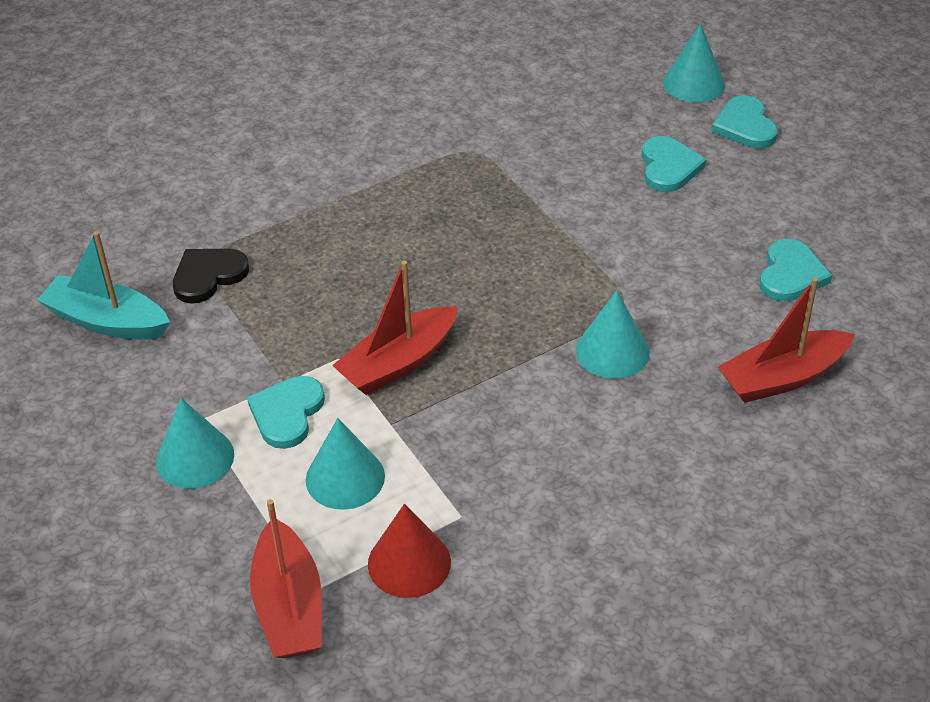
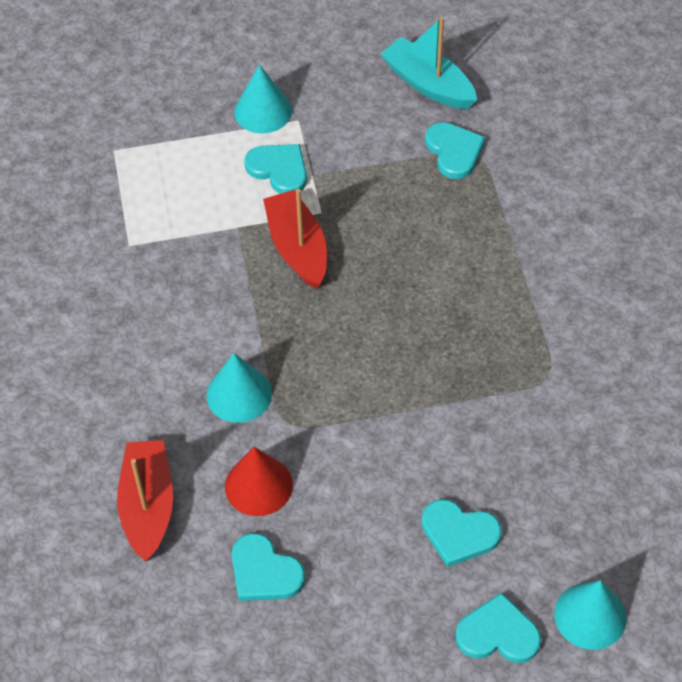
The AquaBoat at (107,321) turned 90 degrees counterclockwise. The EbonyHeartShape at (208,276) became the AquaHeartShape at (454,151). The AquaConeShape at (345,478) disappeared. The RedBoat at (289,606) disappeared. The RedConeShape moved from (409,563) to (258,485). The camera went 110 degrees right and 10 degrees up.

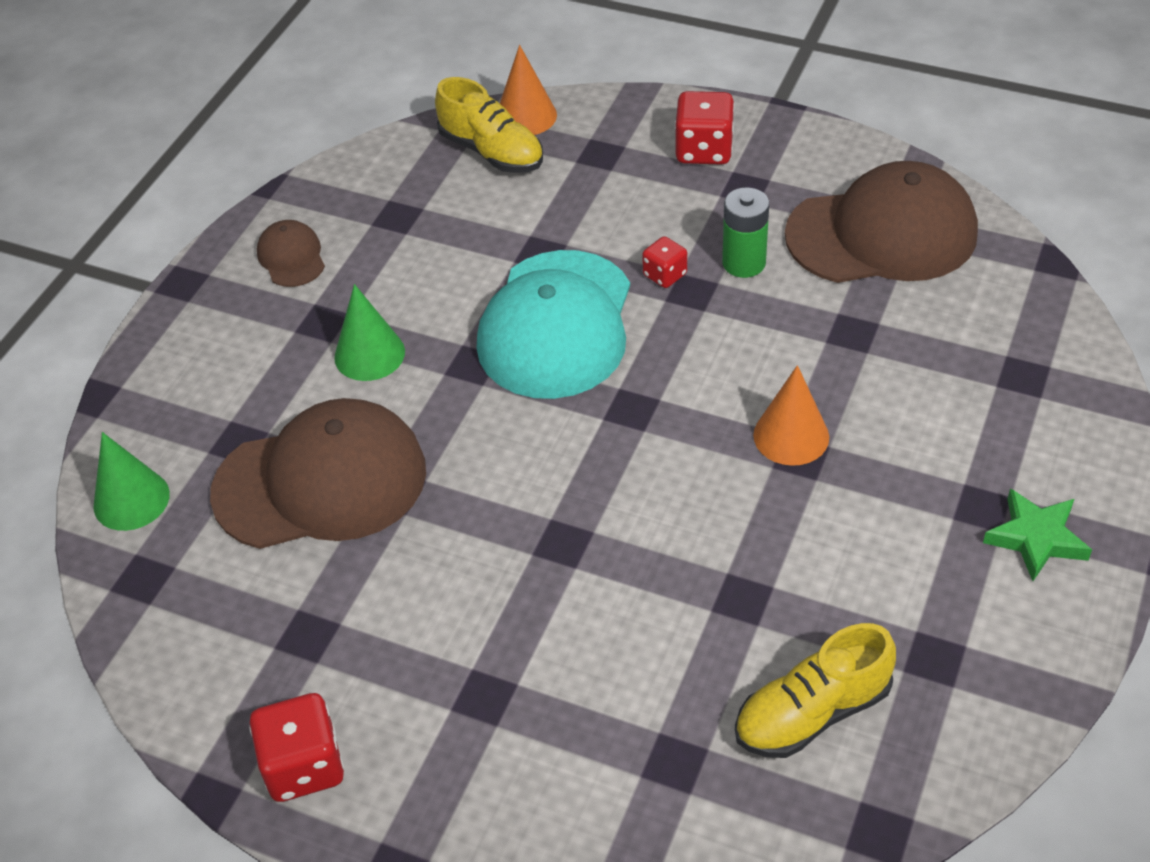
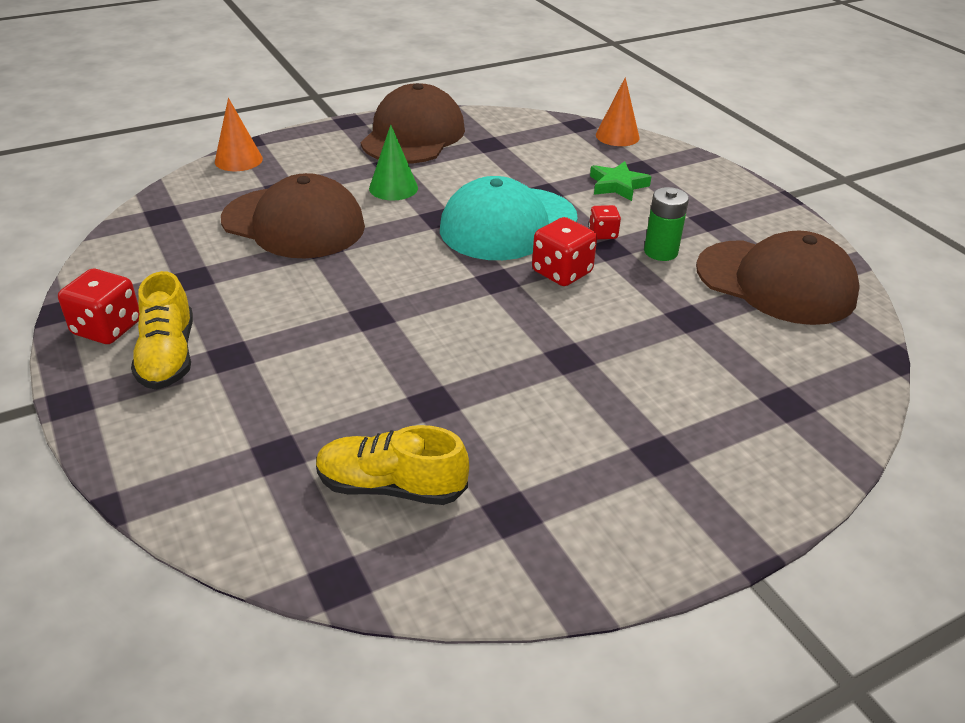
The BrightYellowSneaker moved from (492,152) to (168,356). The RedDie moved from (704,150) to (562,272). The BrownBaseballCap at (291,257) changed to 2.20 times the size. The OrangeColouredConeShape moved from (791,436) to (238,160). The GreenConeShape at (131,500) disappeared. The GreenFivePointedStar moved from (1036,538) to (617,185). The camera went 35 degrees right and 10 degrees down.

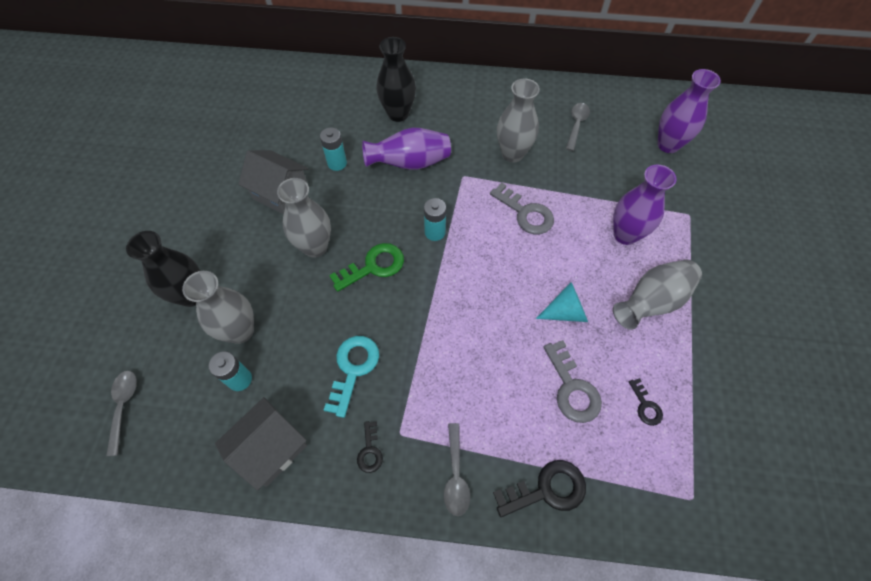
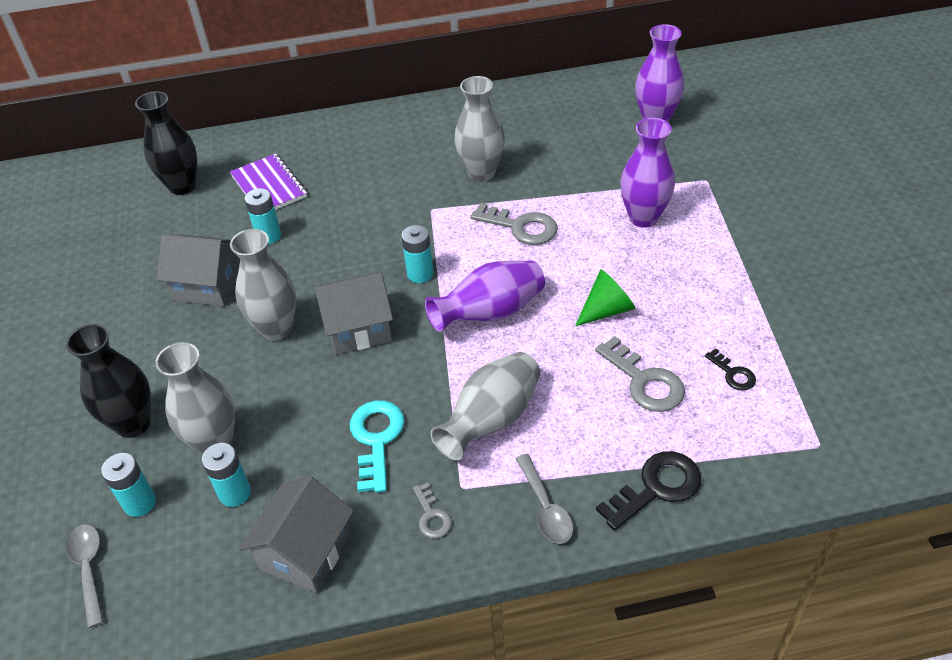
The EbonyFlowerVase moved from (398,114) to (182,186). The GrayTeaspoon at (576,125) disappeared. The RoyalPurpleFlowerVase moved from (410,163) to (490,313). The GreenLatchkey at (373,266) was replaced by the GrayHouse at (359,328). The GrayFlowerVase moved from (651,302) to (491,420). The AquaConeShape at (565,312) became the GreenConeShape at (606,310). The EbonyLatchkey at (370,451) became the GrayLatchkey at (432,516). The RoyalPurpleNotepad at (269,186) appeared. The AquaAaBattery at (140,503) appeared. The camera went 15 degrees left and 15 degrees down.

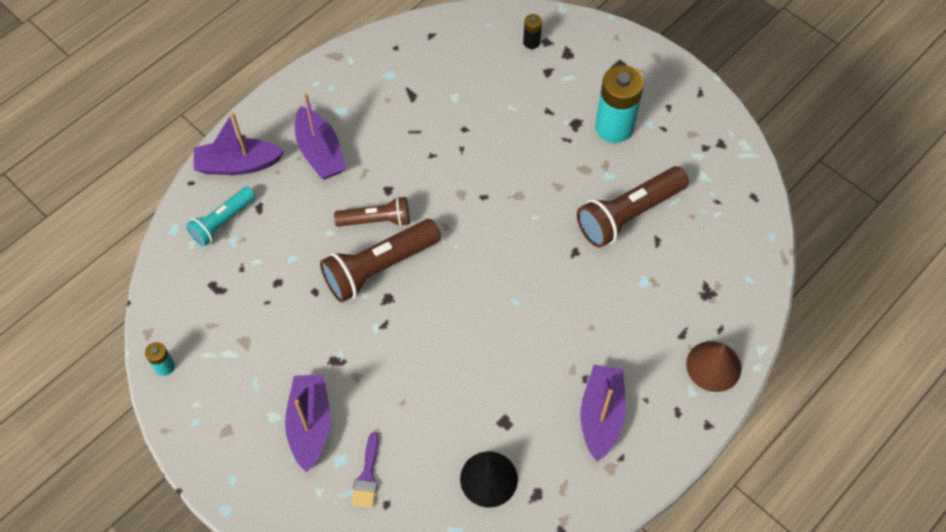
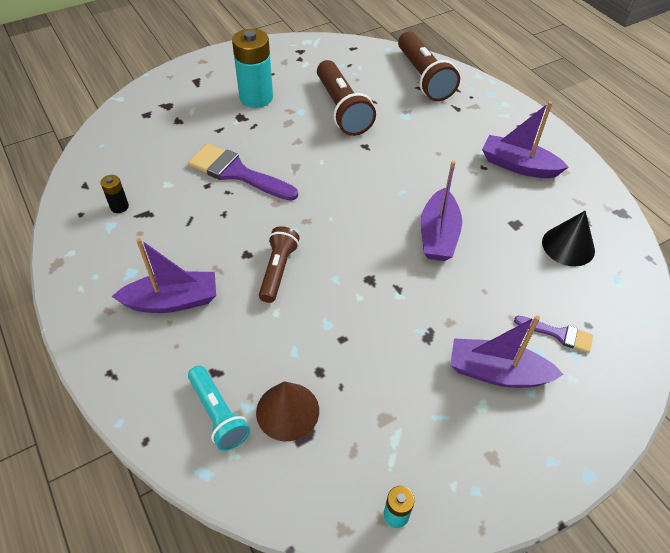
The EbonyAaBattery moved from (531,42) to (119,206). The RoyalPurpleBoat moved from (238,164) to (438,235). The BrownTorch moved from (379,267) to (423,78). The BrownConeShape moved from (713,366) to (287,411). The RoyalPurplePaintBrush at (236,173) appeared. The camera went 75 degrees left and 10 degrees down.

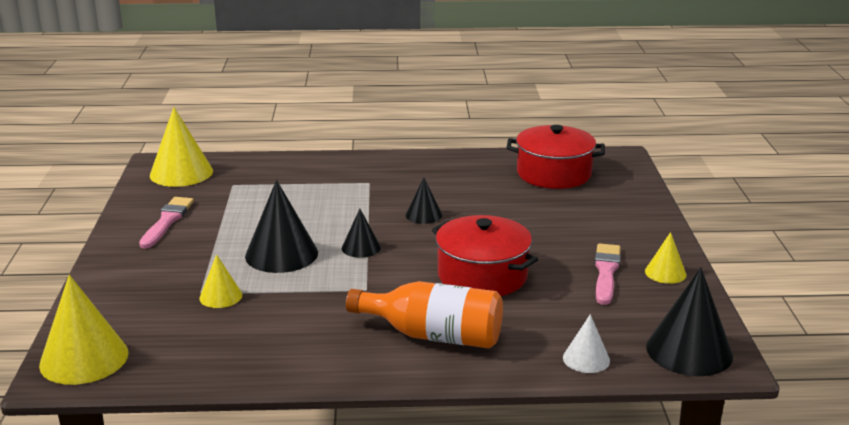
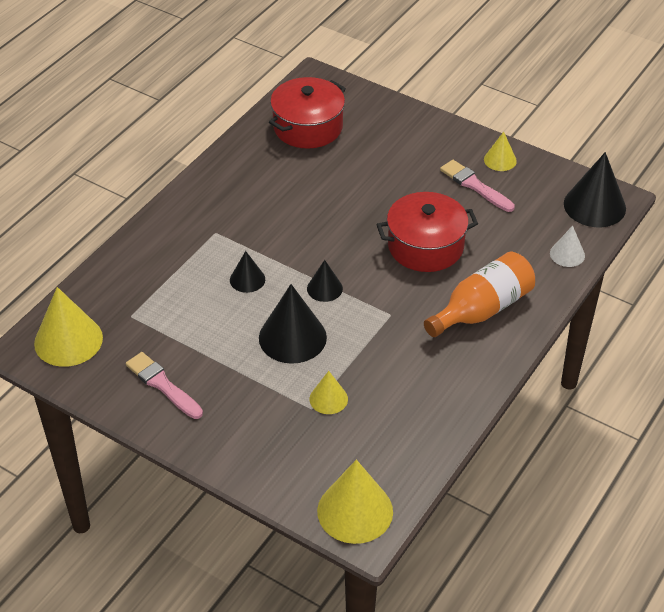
The EbonyConeShape moved from (423,215) to (247,279). The camera went 55 degrees left and 20 degrees up.

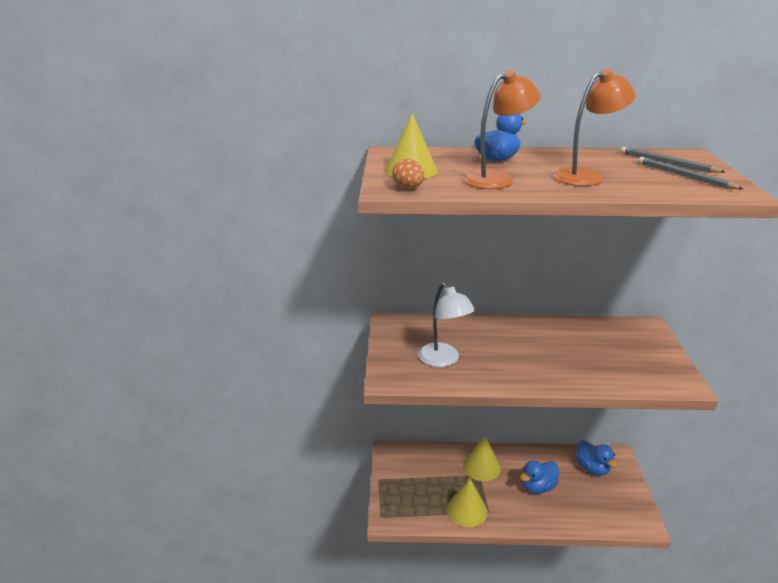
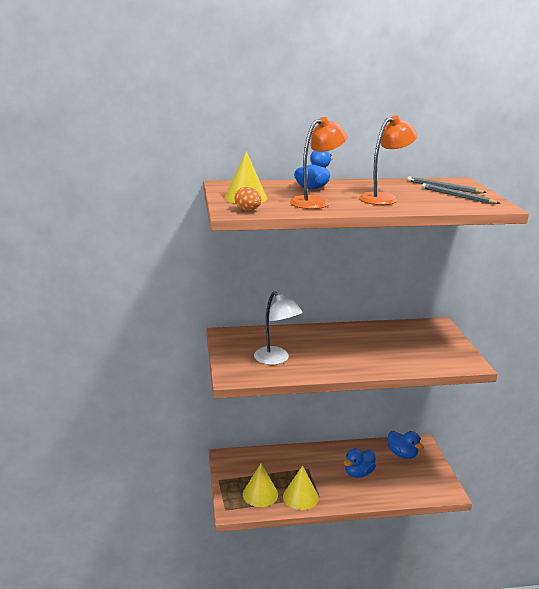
The BrightYellowConeShape moved from (481,467) to (260,494). The camera went 10 degrees left and 5 degrees down.

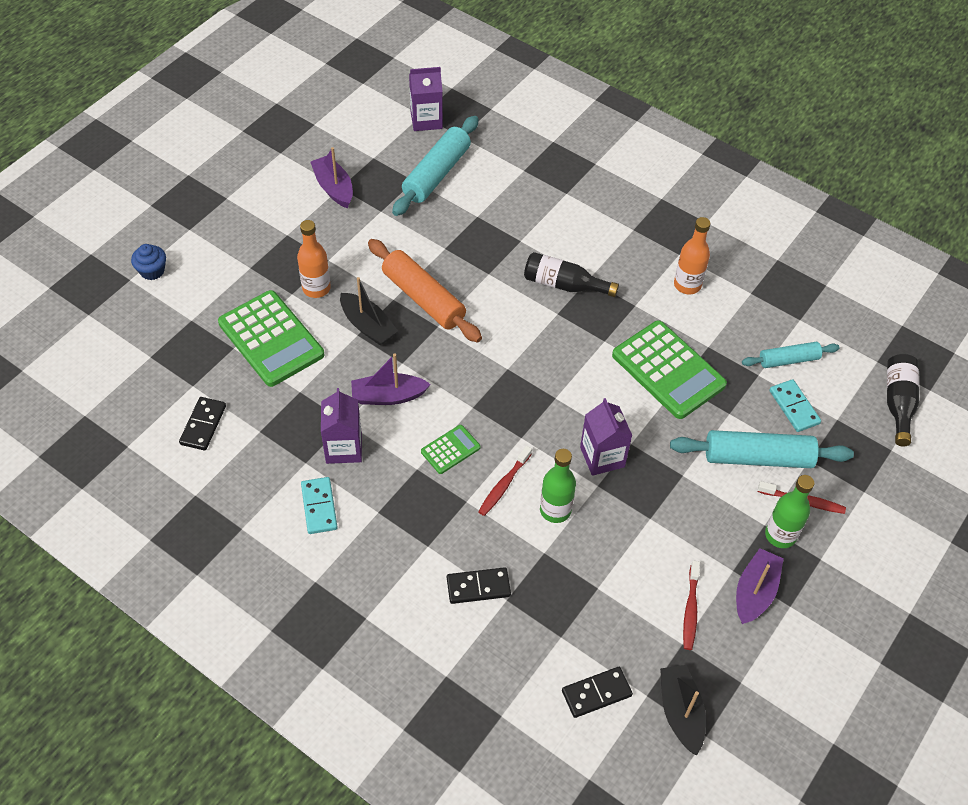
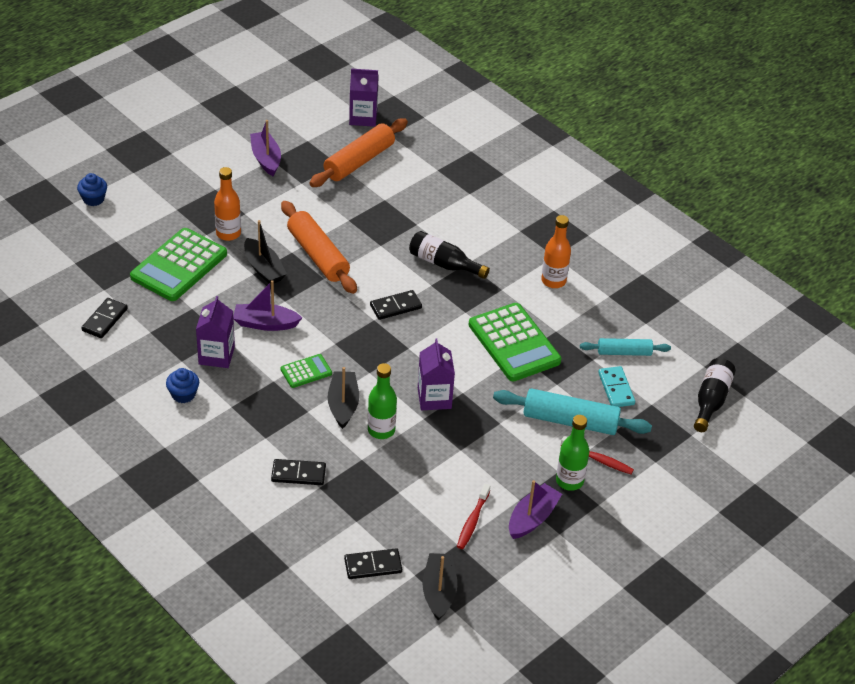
The AquaDoughRoller at (436,174) became the OrangeColouredDoughRoller at (359,161). The GreenAddingMachine at (271,339) turned 60 degrees clockwise. The RedDentalBrush at (504,485) was replaced by the EbonyBoat at (343,405). The AquaDominoPiece at (319,507) was replaced by the RoyalBlueMuffin at (183,394). The EbonyDominoPiece at (396,307) appeared. The camera went 10 degrees right and 10 degrees down.

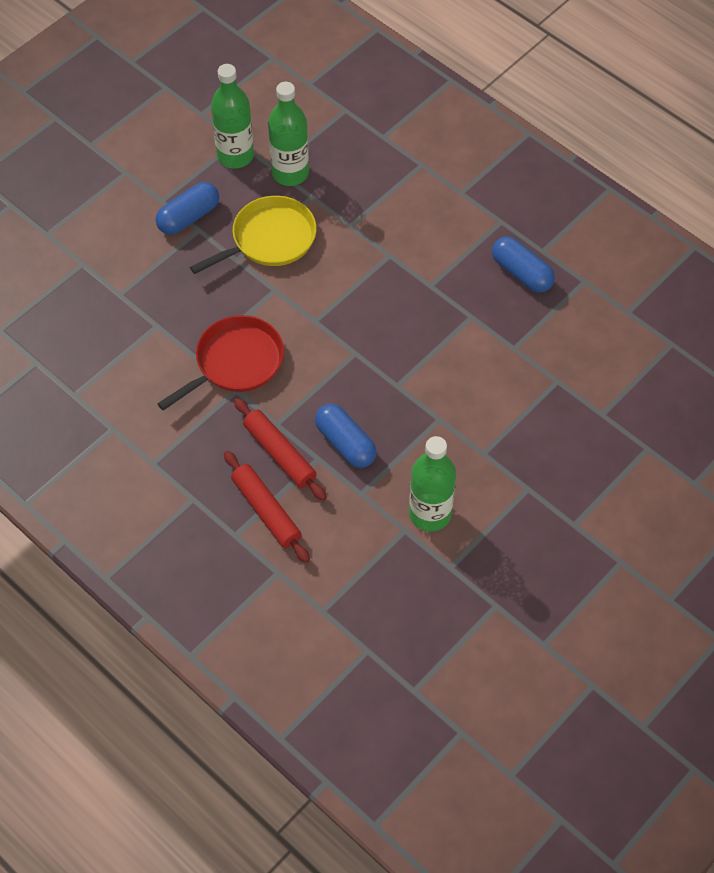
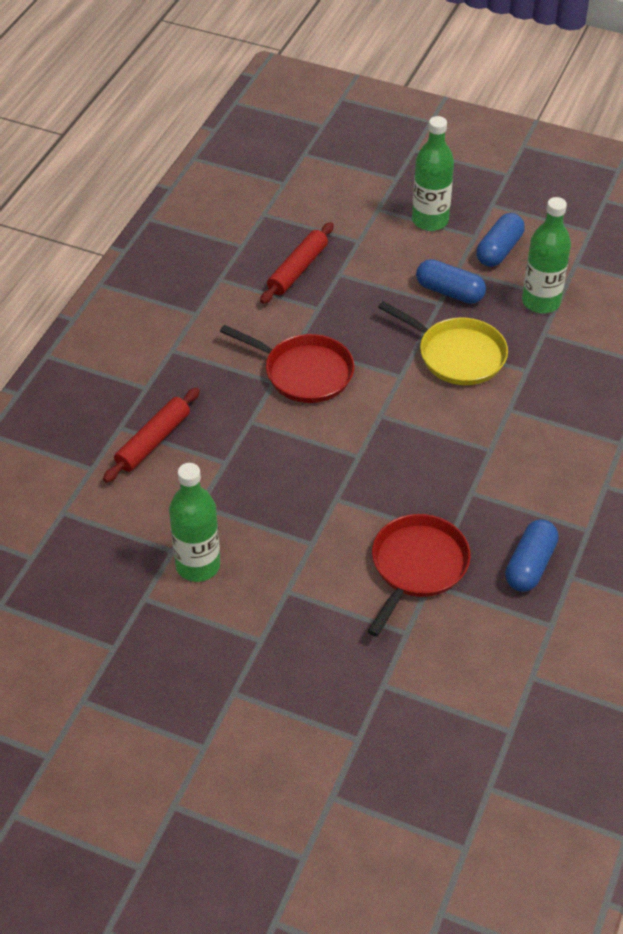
The GreenBottle moved from (290,173) to (430,220). The RedDoughRoller moved from (279,454) to (297,269). The RoyalBlueCapsule moved from (345,443) to (499,250). The RedSkillet at (417,566) appeared. The camera went 70 degrees right and 10 degrees down.

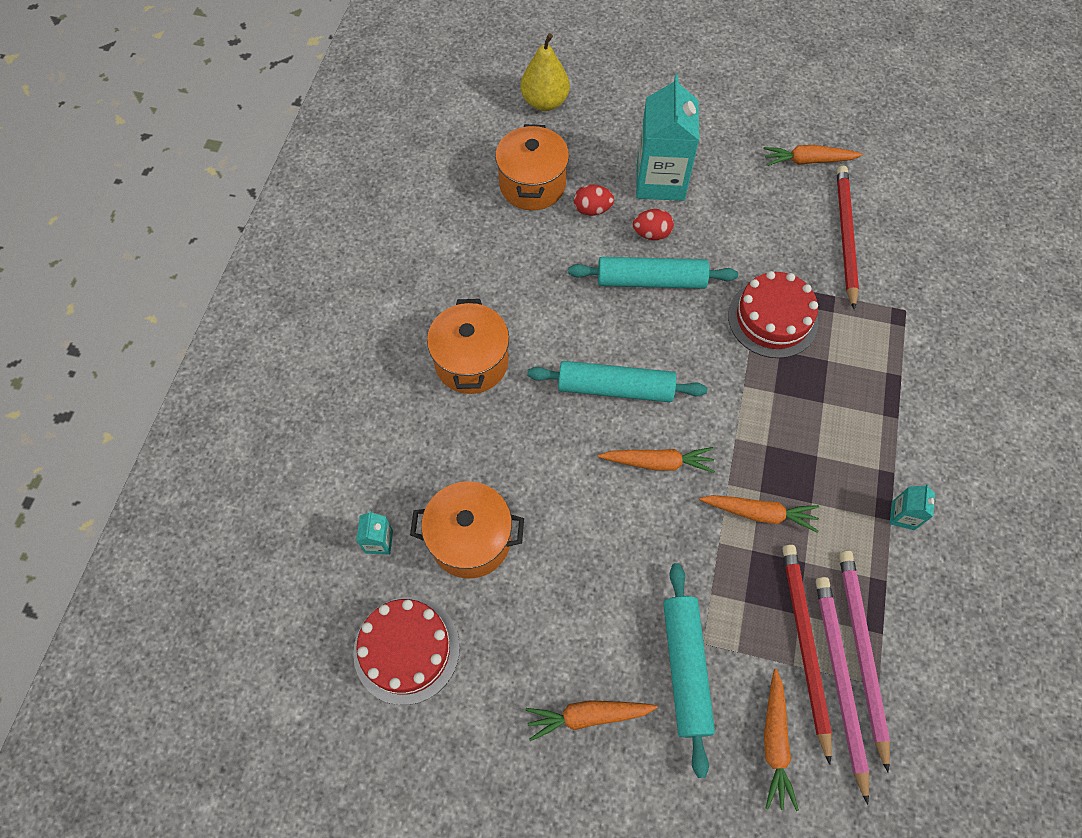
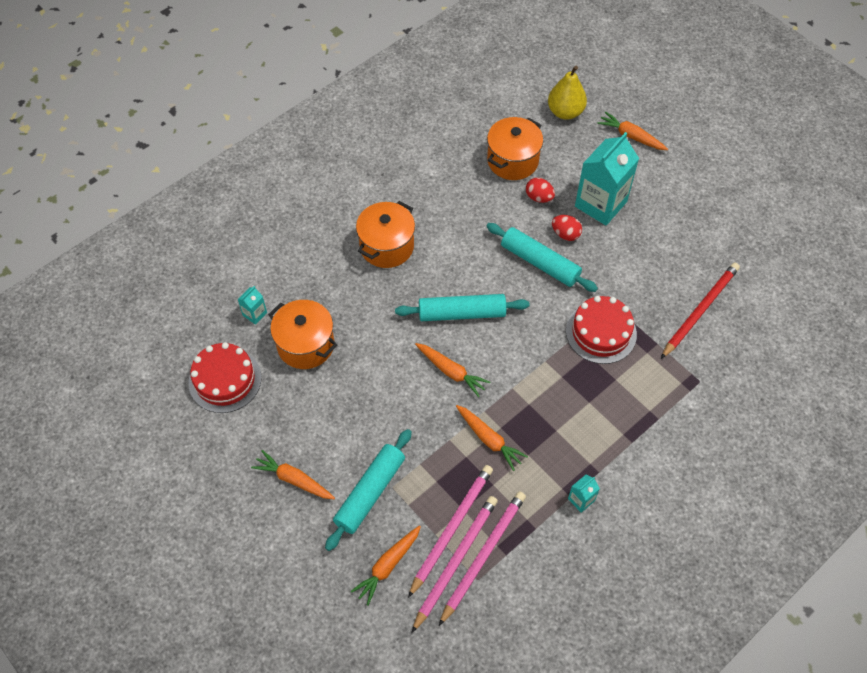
The OrangeColouredRootVegetable moved from (808,161) to (631,136). The AquaDoughRoller at (615,388) turned 45 degrees counterclockwise. The RedPencil at (804,645) became the PinkPencil at (451,528). The camera went 35 degrees right and 5 degrees down.

